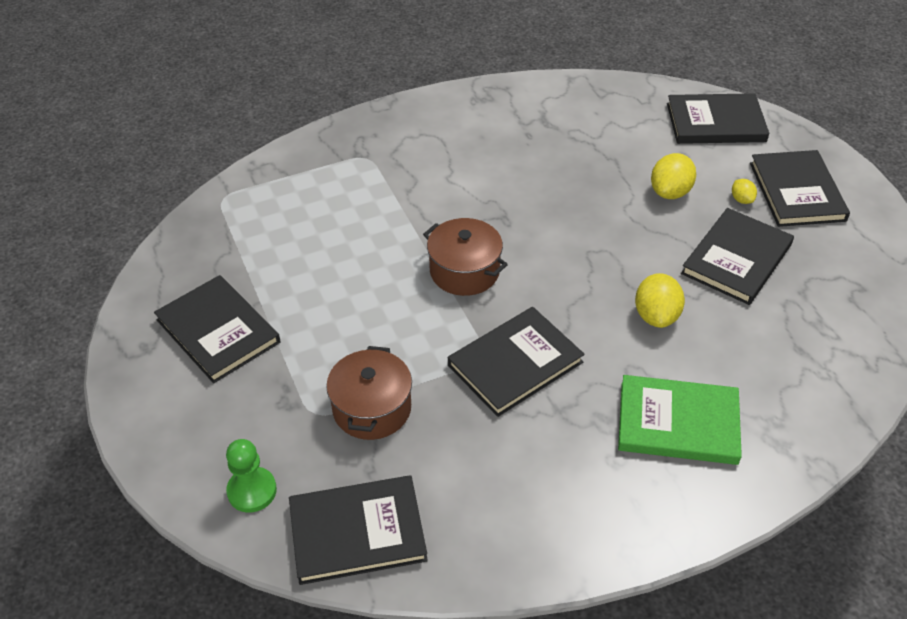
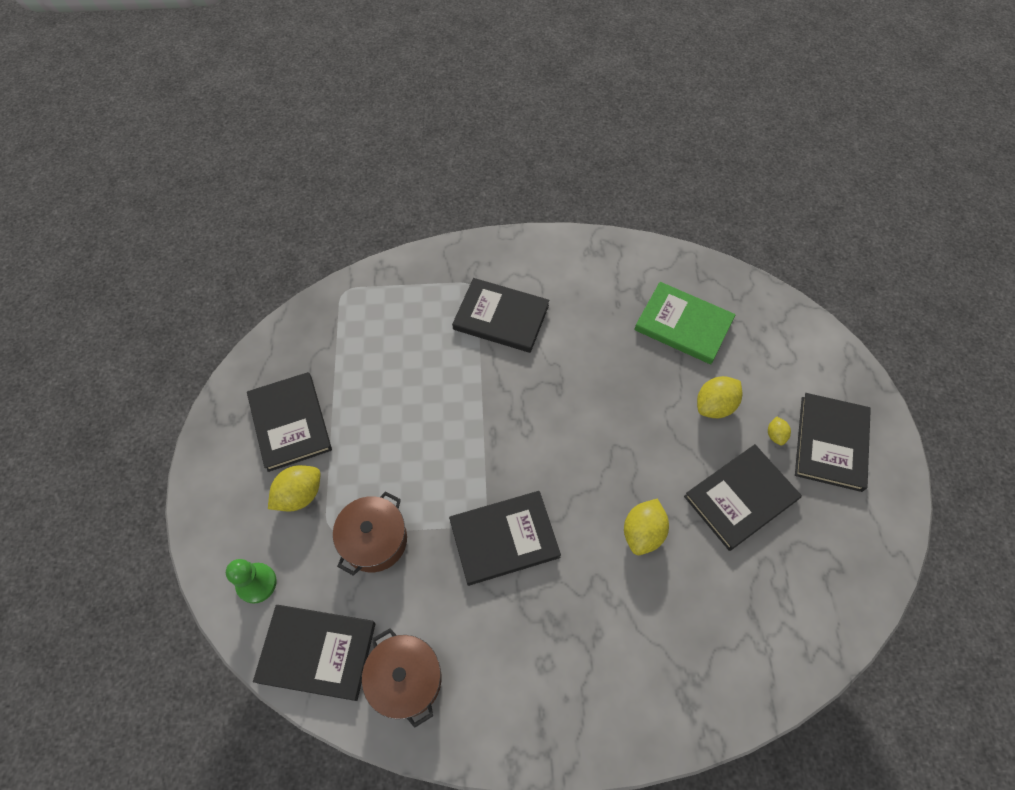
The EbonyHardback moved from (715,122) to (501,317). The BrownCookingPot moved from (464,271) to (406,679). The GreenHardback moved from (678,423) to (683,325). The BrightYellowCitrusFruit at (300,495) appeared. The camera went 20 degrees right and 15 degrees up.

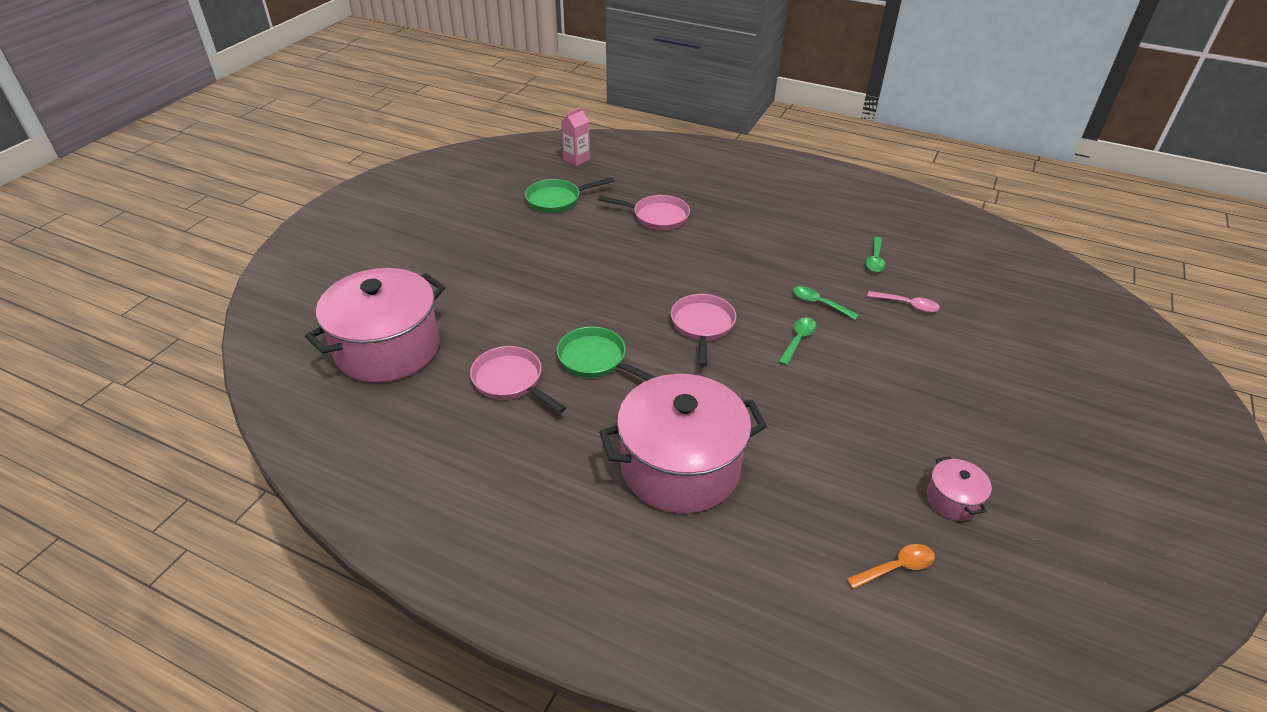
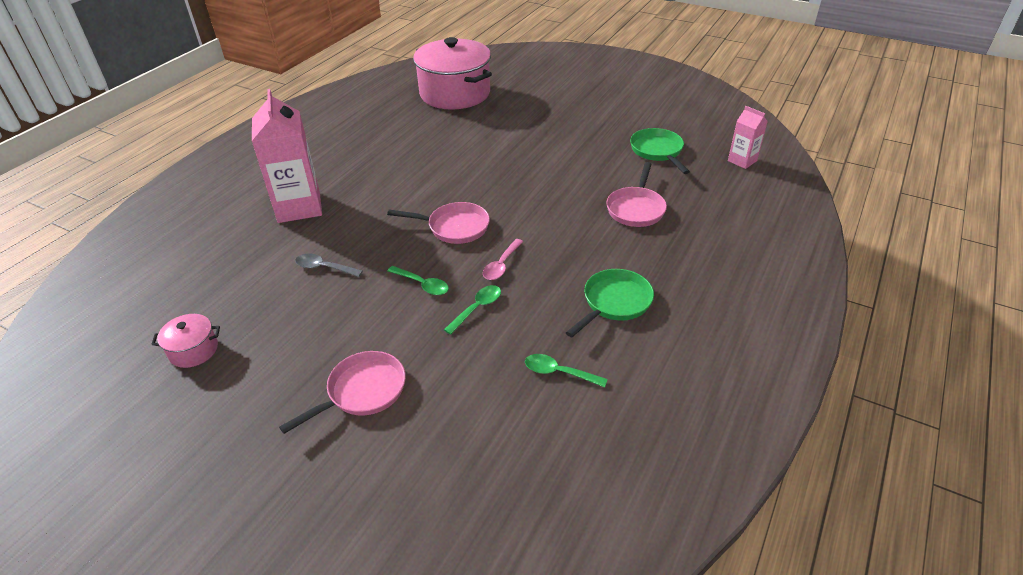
The PinkTeaspoon moved from (907,305) to (501,265). The GreenSkillet moved from (596,359) to (614,302). The PinkSkillet moved from (511,381) to (362,391). The PinkCookingPot at (680,467) was replaced by the PinkJuiceCarton at (299,207). The OrangeColouredTeaspoon at (896,567) disappeared. The GrayTeaspoon at (324,267) appeared. The camera went 95 degrees right and 0 degrees up.

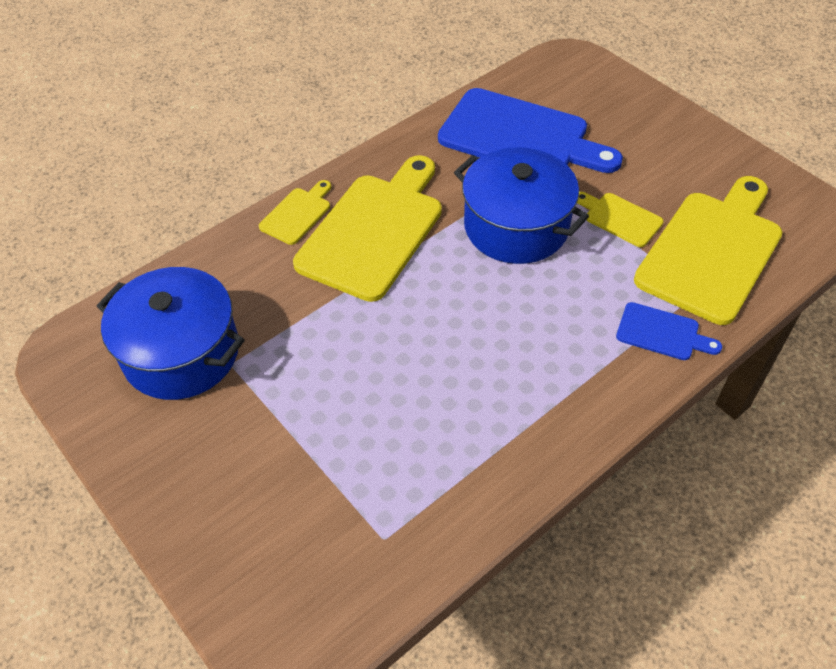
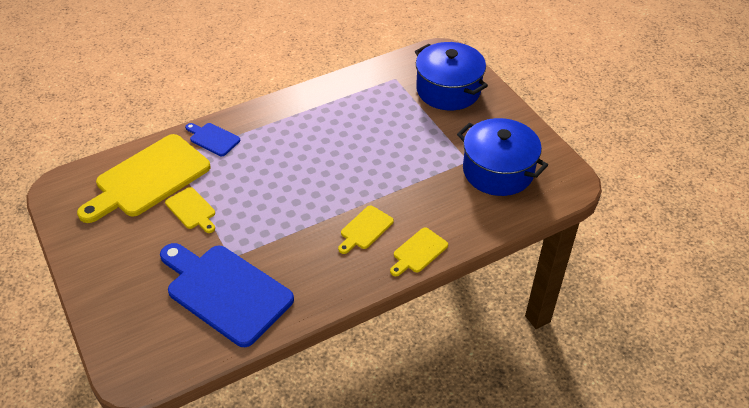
The RoyalBlueCookingPot moved from (516,226) to (448,90). The BrightYellowChoppingBoard at (374,231) changed to 0.47 times the size. The camera went 170 degrees left and 5 degrees down.

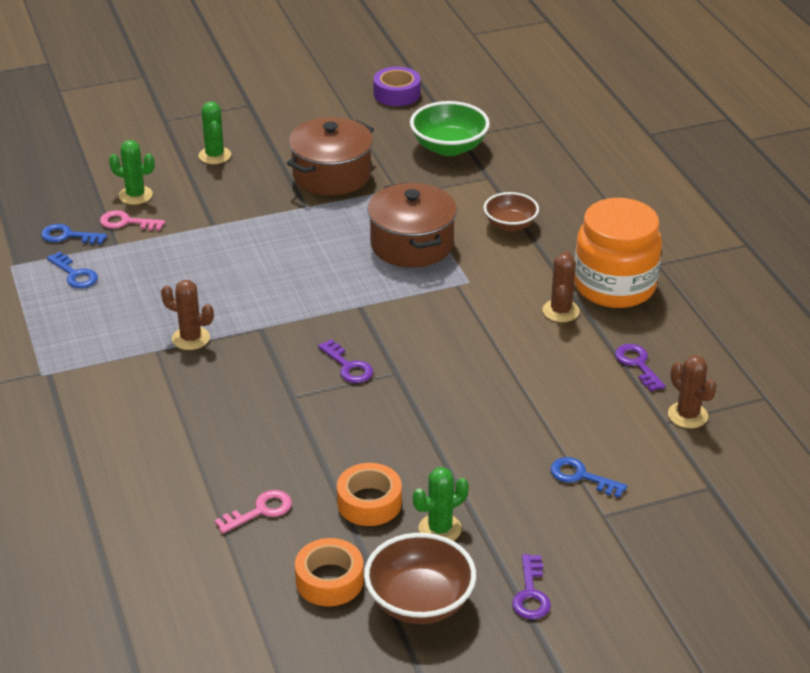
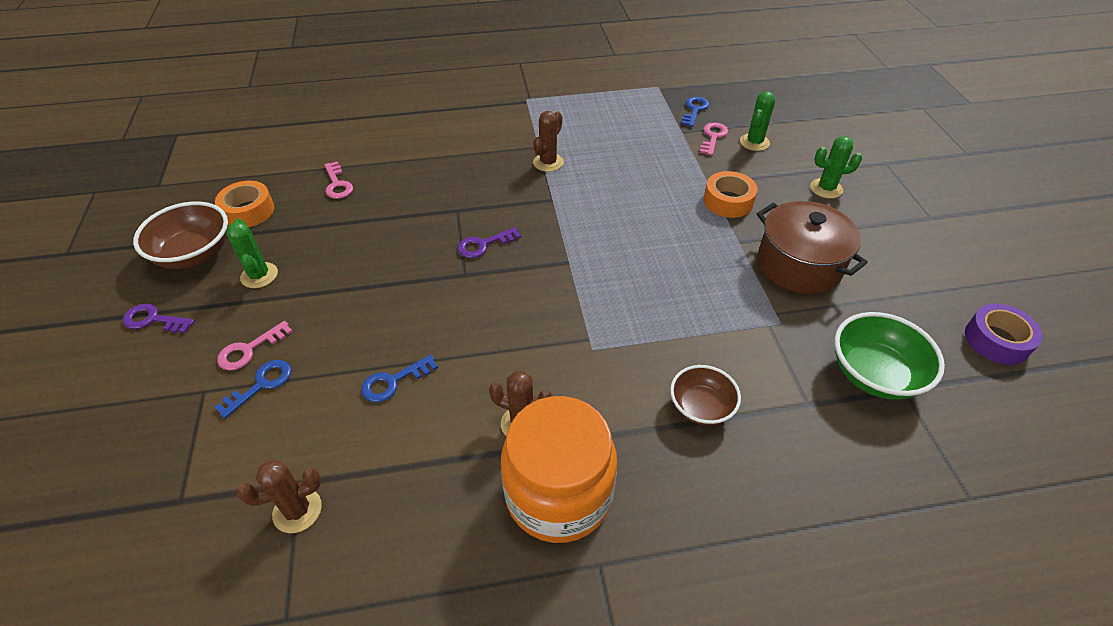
The BrownCookingPot at (411,244) disappeared. The RoyalBlueLatchkey moved from (74,274) to (394,381). The RoyalPurpleLatchkey at (638,365) disappeared. The OrangeColouredRollOfTape moved from (369,502) to (728,201). The PinkLatchkey at (249,349) appeared. The camera went 100 degrees right and 10 degrees up.

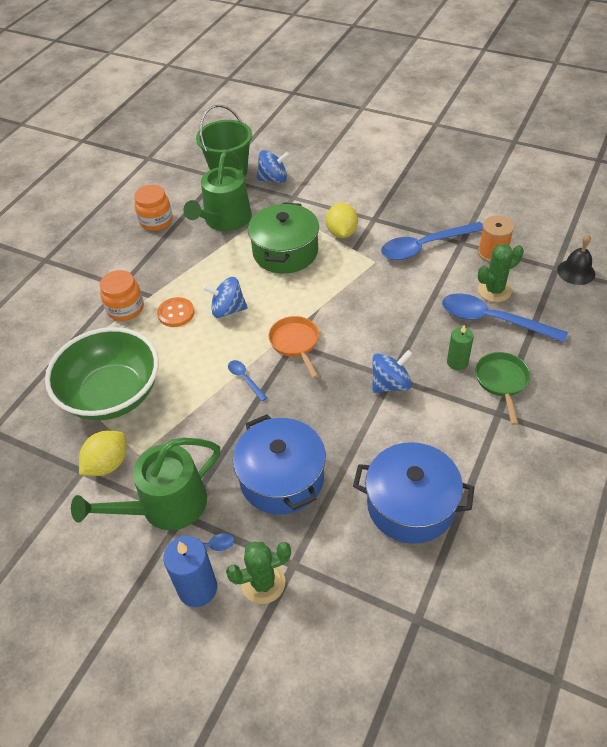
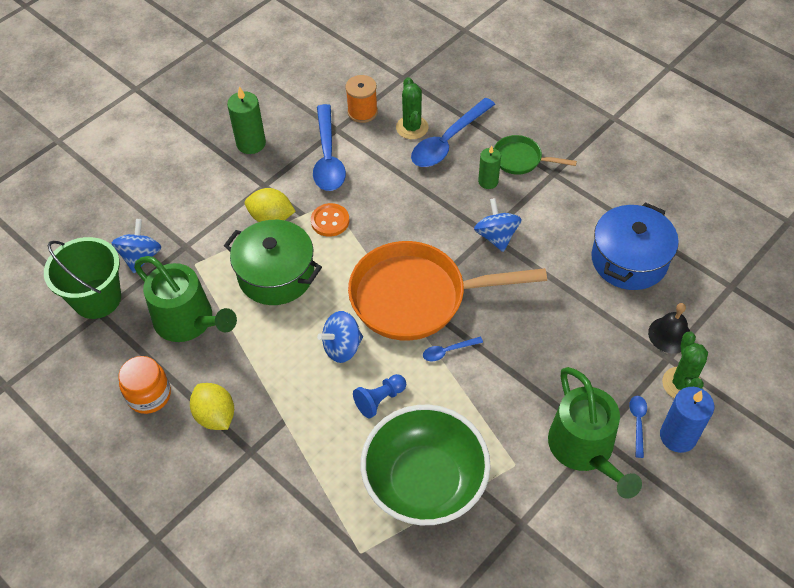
The EbonySchoolBell moved from (576,272) to (670,335). The OrangeColouredPreserveJar at (125,309) disappeared. The RoyalBlueSpinningTop at (228,310) turned 45 degrees clockwise. The OrangeColouredSewingButton moved from (176,313) to (330,221). The OrangeColouredSkillet at (295,343) changed to 2.12 times the size. The RoyalBlueCookingPot at (282,478) disappeared. The BrightYellowCitrusFruit moved from (107,464) to (215,416). The GreenPillarCandle at (251,143) appeared. The RoyalBlueChessPawn at (380,400) appeared. The camera went 75 degrees left and 5 degrees up.

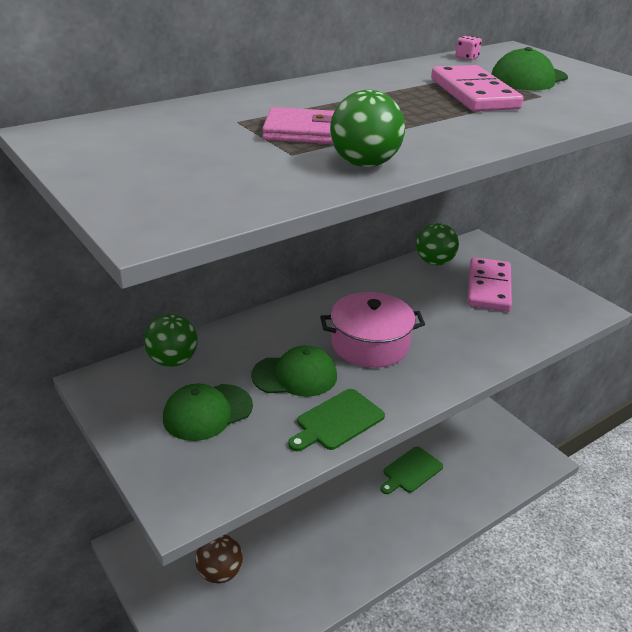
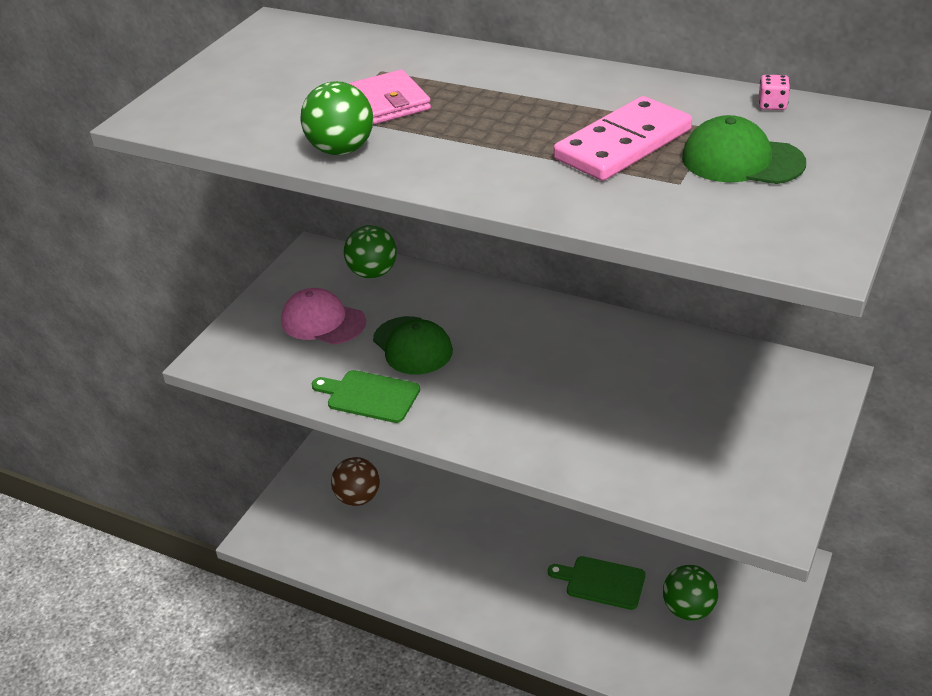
The GreenBall moved from (434,262) to (688,609). The PinkDominoPiece at (489,287) disappeared. The PinkCookingPot at (370,344) disappeared. The GreenBaseballCap at (207,412) became the PinkBaseballCap at (323,321). The camera went 65 degrees right and 5 degrees up.

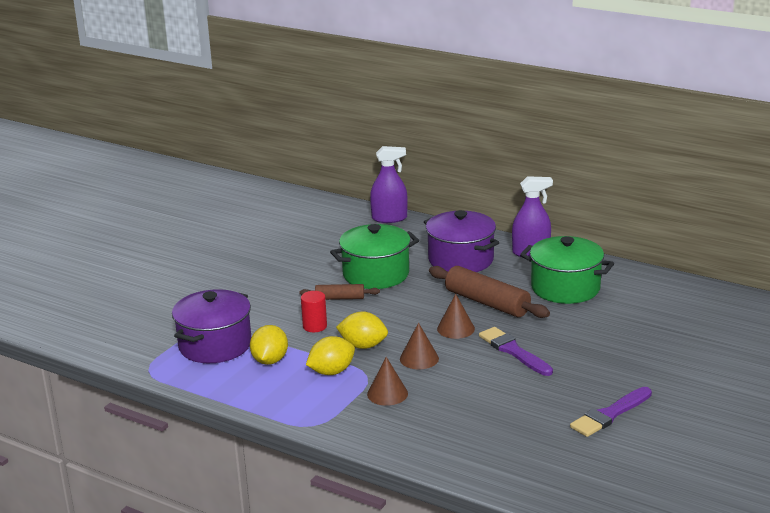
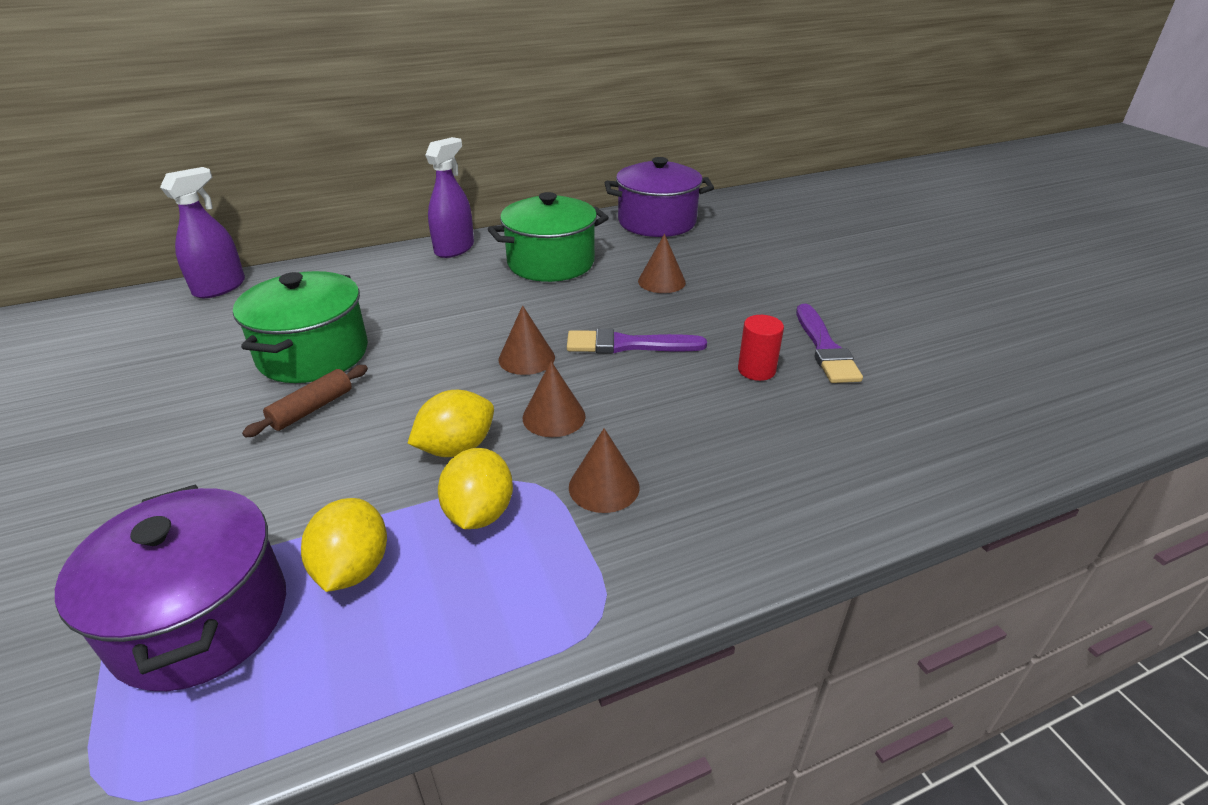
The RoyalPurpleCookingPot moved from (461,260) to (657,222). The BrownDoughRoller at (487,303) disappeared. The RedCylinder moved from (315,326) to (756,370). The BrightYellowCitrusFruit at (270,360) turned 45 degrees clockwise. The BrownConeShape at (661,281) appeared. The camera went 55 degrees left and 10 degrees up.

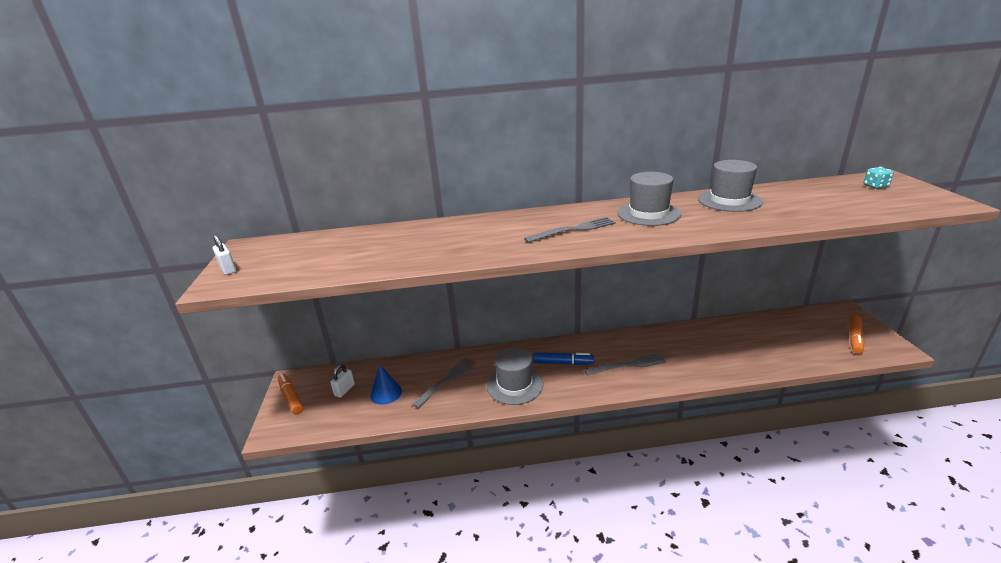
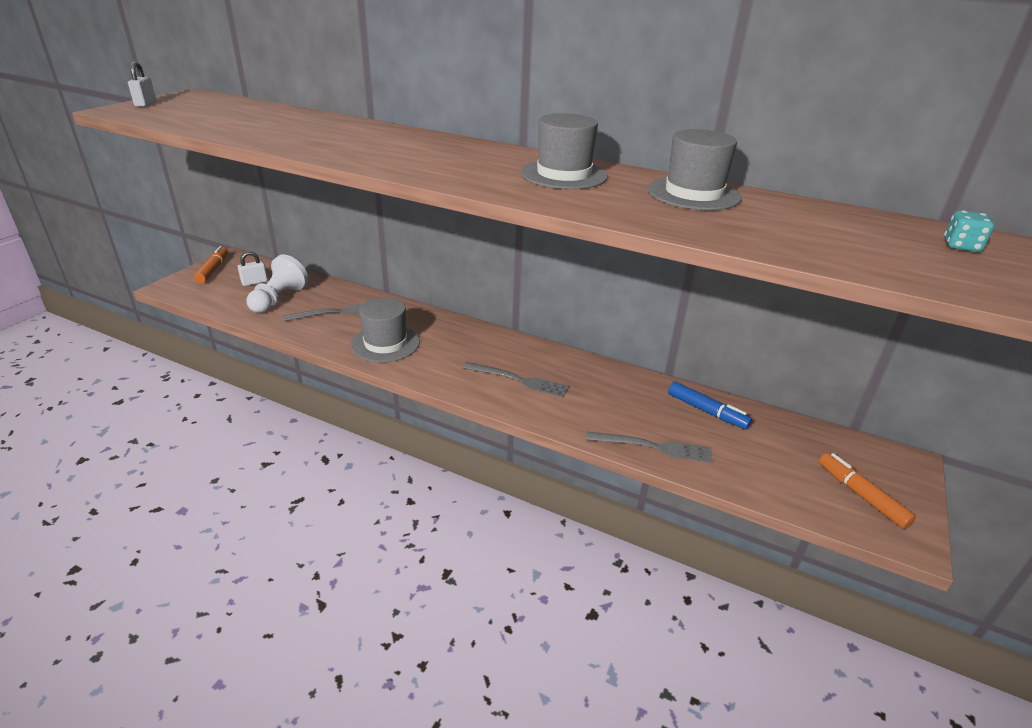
The GrayFork moved from (573,230) to (653,447). The OrangeColouredMarker at (855,338) turned 90 degrees clockwise. The RoyalBlueMarker moved from (563,363) to (707,411). The RoyalBlueConeShape at (386,393) was replaced by the SnowWhiteChessPawn at (278,299). The camera went 30 degrees right and 5 degrees up.

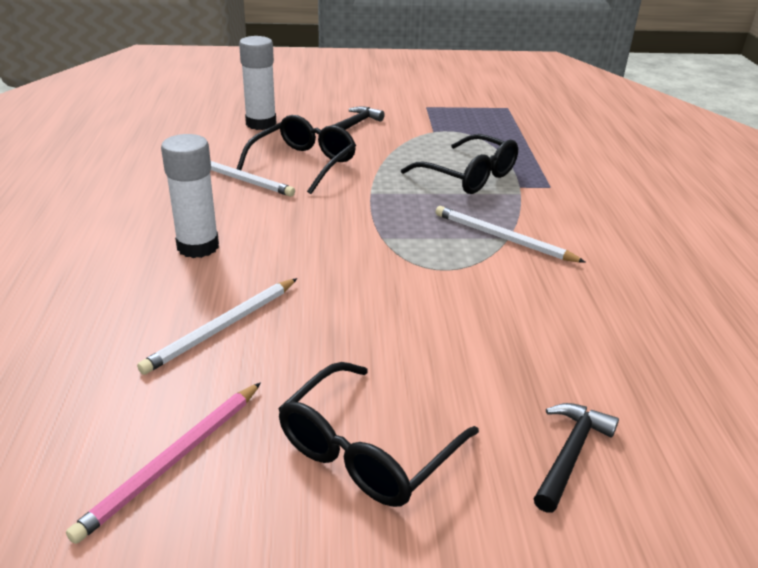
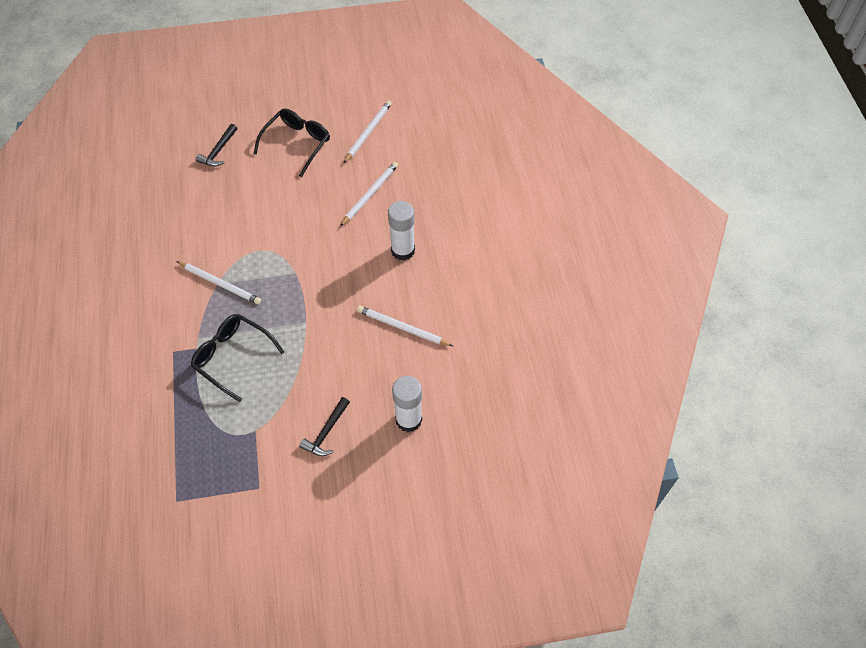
The EbonyGlasses at (304,163) disappeared. The PinkPencil at (173,461) became the SnowWhitePencil at (368,132). The camera went 175 degrees right and 25 degrees up.

